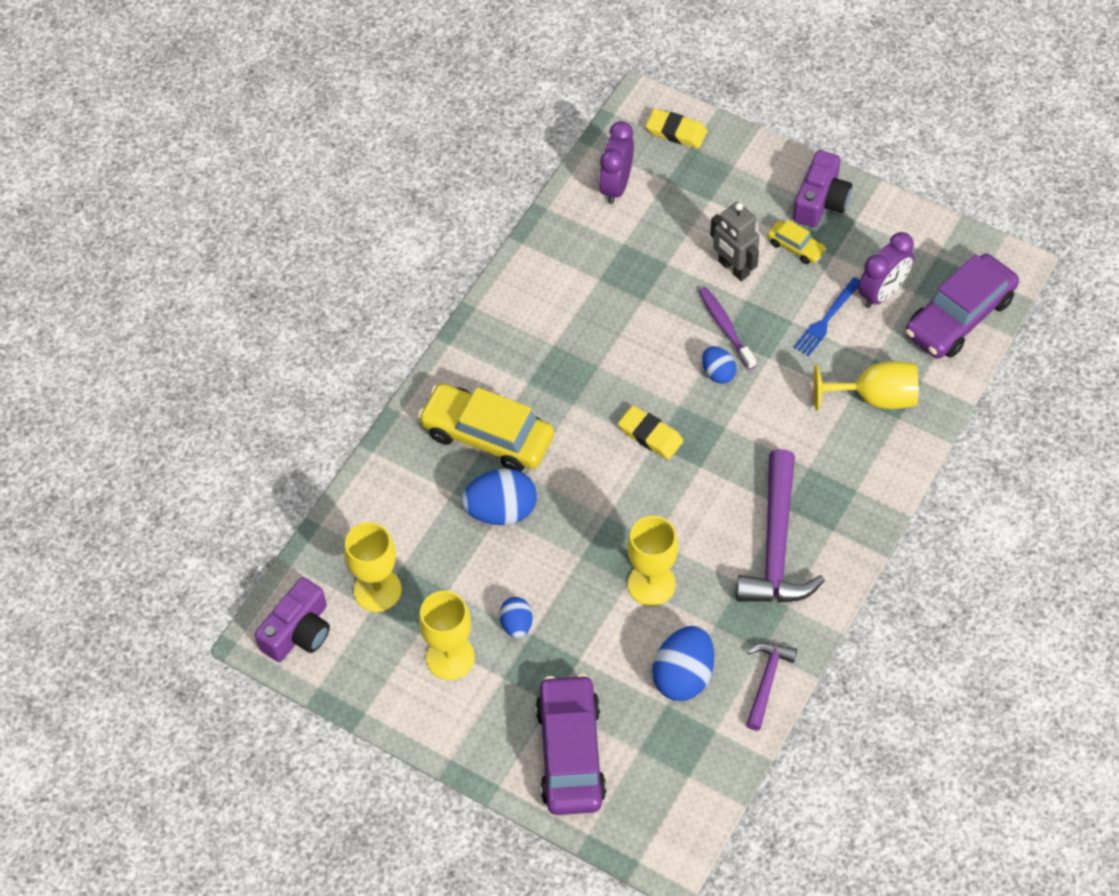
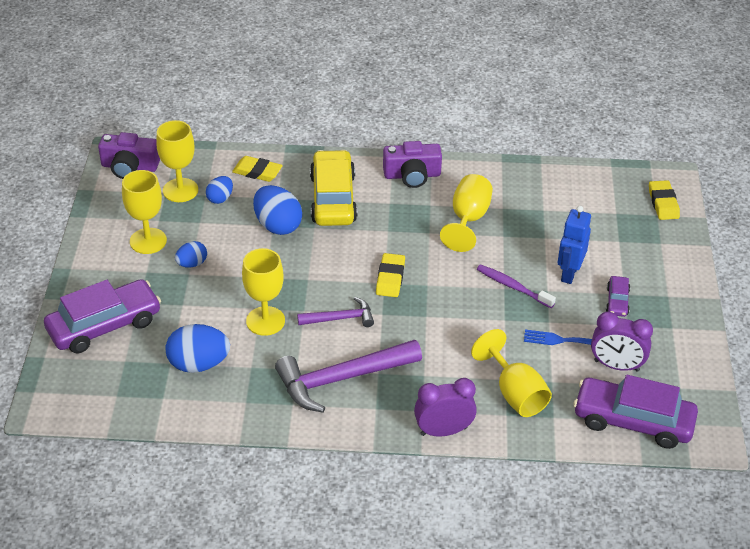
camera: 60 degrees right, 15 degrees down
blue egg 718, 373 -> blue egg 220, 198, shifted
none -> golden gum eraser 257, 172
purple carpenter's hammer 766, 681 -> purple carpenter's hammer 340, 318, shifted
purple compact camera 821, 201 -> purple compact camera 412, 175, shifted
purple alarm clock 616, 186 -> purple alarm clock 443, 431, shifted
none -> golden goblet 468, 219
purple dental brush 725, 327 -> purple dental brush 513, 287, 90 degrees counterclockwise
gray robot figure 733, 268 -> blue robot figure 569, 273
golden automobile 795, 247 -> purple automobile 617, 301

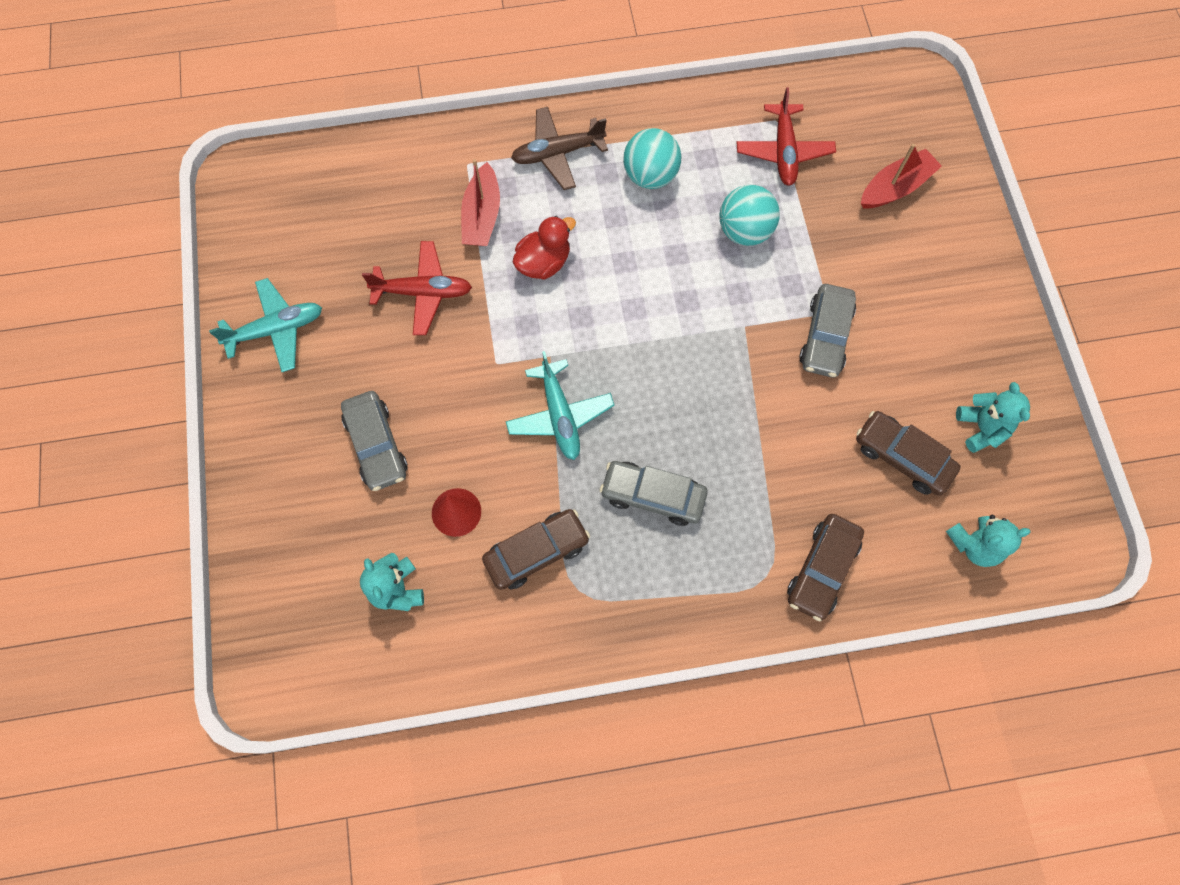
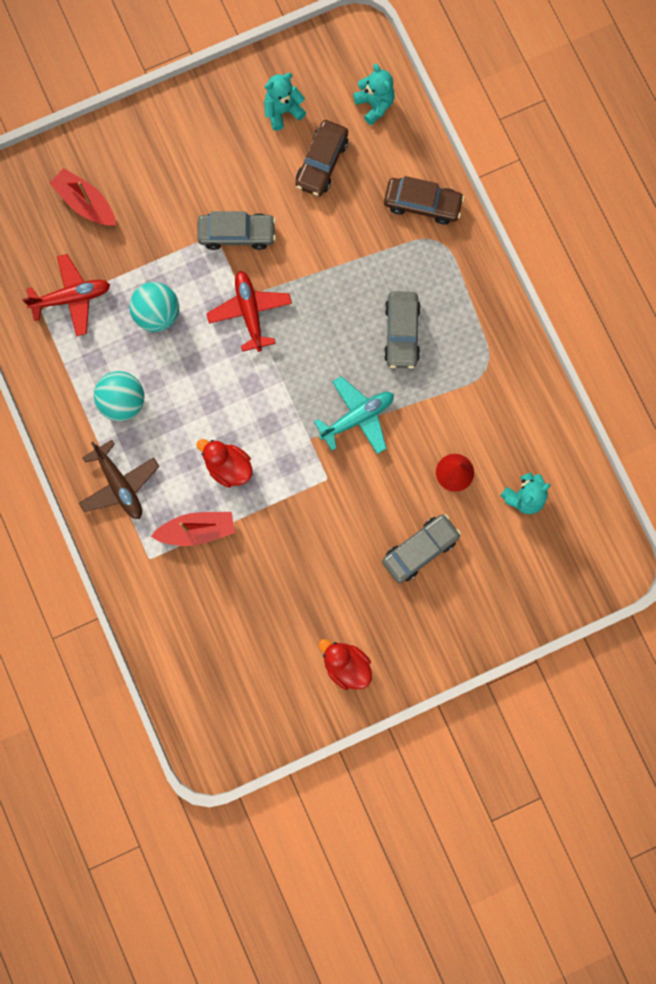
camera: 105 degrees left, 10 degrees up
red toy plane 423, 292 -> red toy plane 250, 312, shifted
teal toy plane 276, 330 -> red toy duck 346, 665
brown automobile 536, 552 -> none

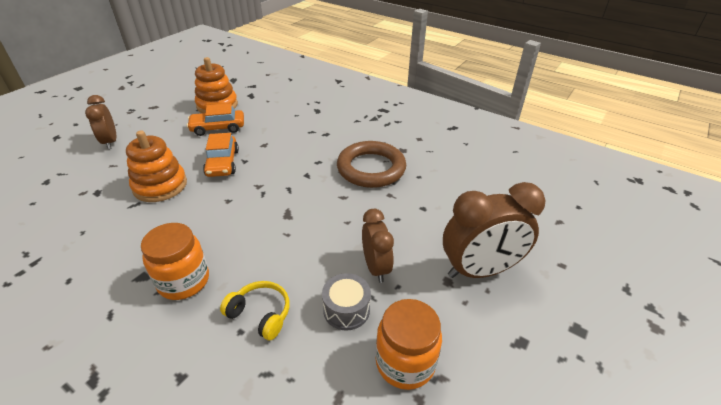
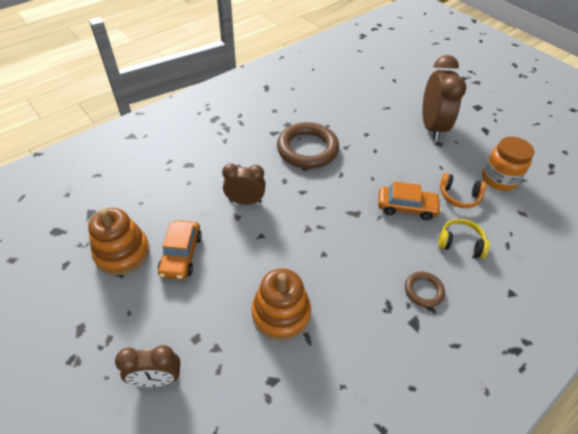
camera: 75 degrees left, 10 degrees up
brown alarm clock 376, 267 -> brown alarm clock 245, 201, shifted
orange automobile 222, 163 -> orange automobile 406, 207, shifted
orange preserve jar 184, 281 -> brown torus 423, 291
golden headset 260, 314 -> golden headset 460, 243, 60 degrees clockwise
gray snare drum 346, 309 -> orange headset 459, 196

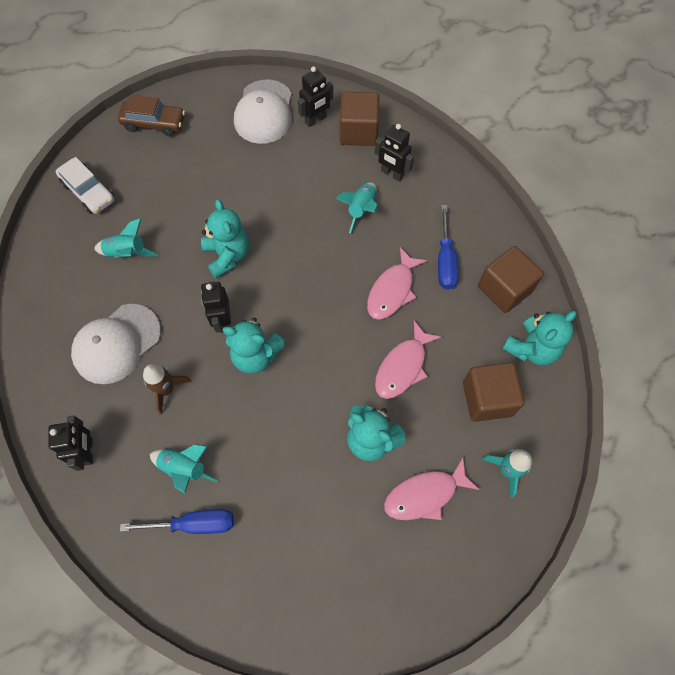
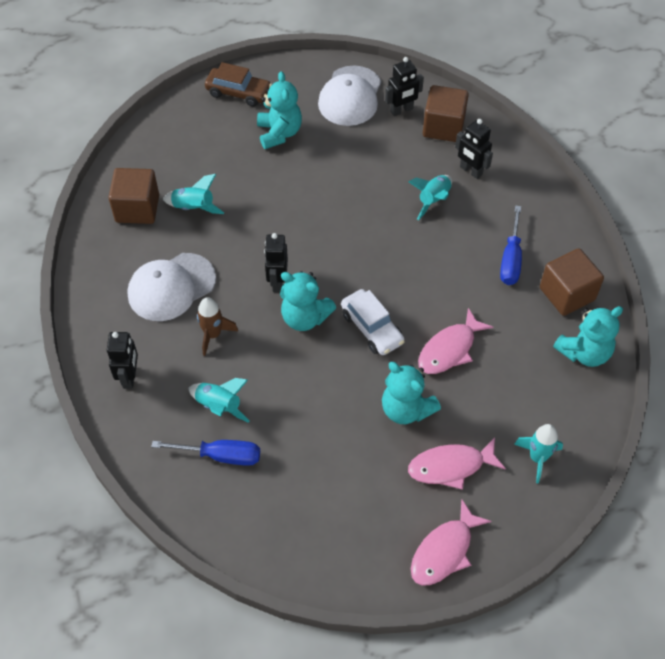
camera: 10 degrees right, 10 degrees down
brown solid cube 487, 399 -> brown solid cube 137, 208, shifted
teal teddy 227, 255 -> teal teddy 279, 133, shifted
snow-white automobile 89, 192 -> snow-white automobile 372, 328, shifted
rosy fish 392, 290 -> rosy fish 444, 551, shifted

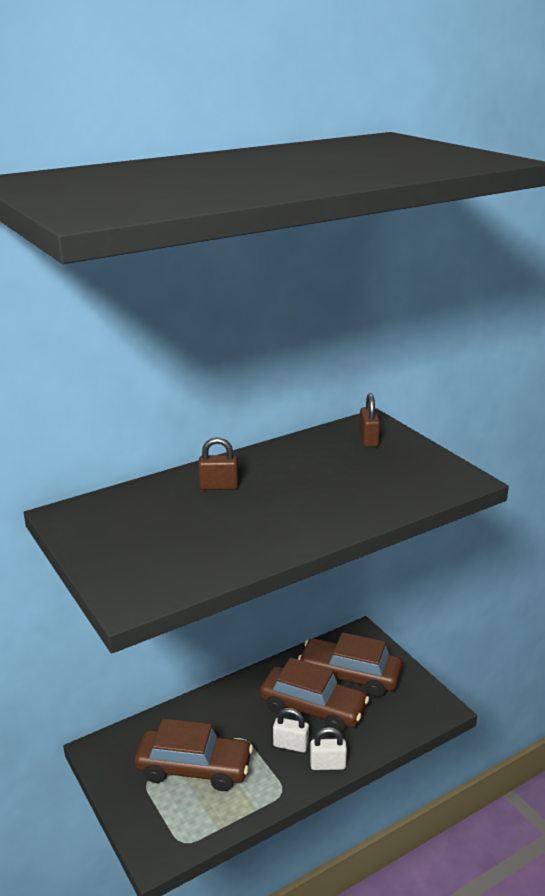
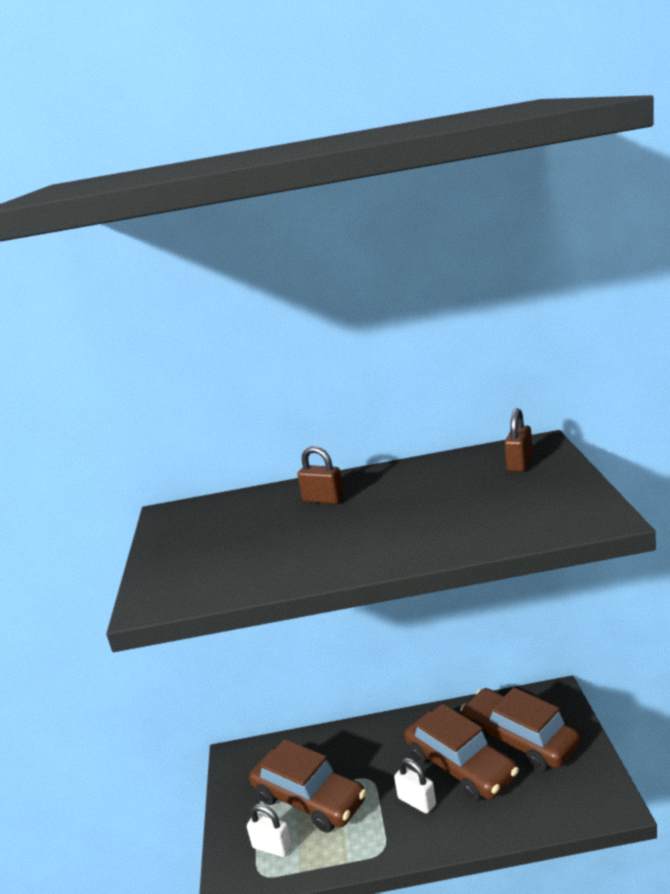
camera: 30 degrees right, 5 degrees down
snow-white small lock 328, 765 -> snow-white small lock 272, 847, shifted

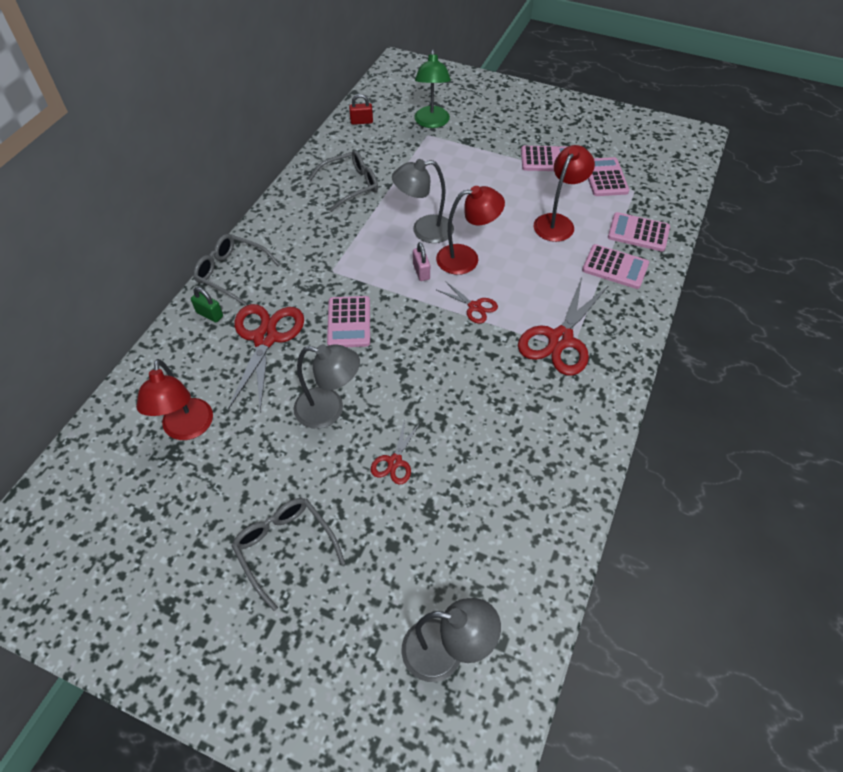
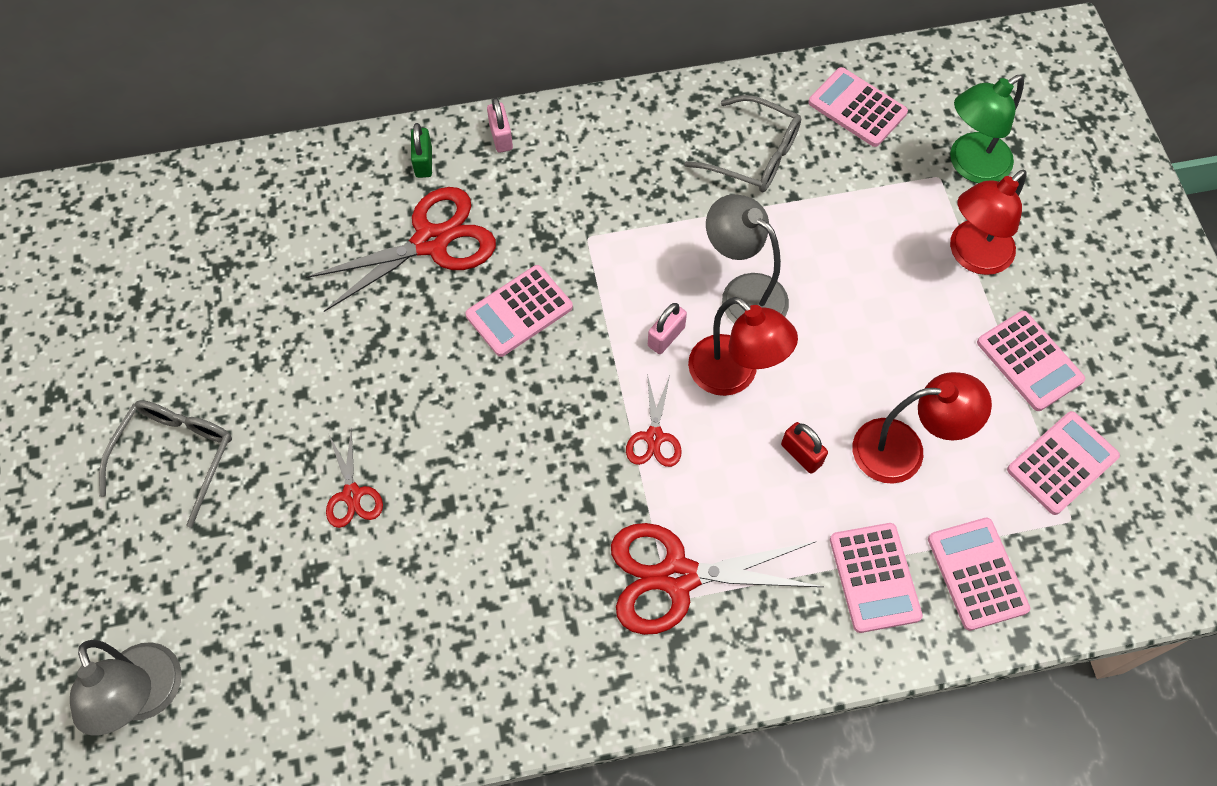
camera: 55 degrees right, 10 degrees up
red pair of scissors 395, 461 -> red pair of scissors 352, 494, 90 degrees counterclockwise
gray eyeglasses 231, 273 -> rosy small lock 501, 137
red small lock 361, 121 -> red small lock 801, 454, shifted
none -> rosy pocket calculator 857, 108
red lamp 187, 429 -> red lamp 972, 256, shifted
gray lamp 329, 410 -> none

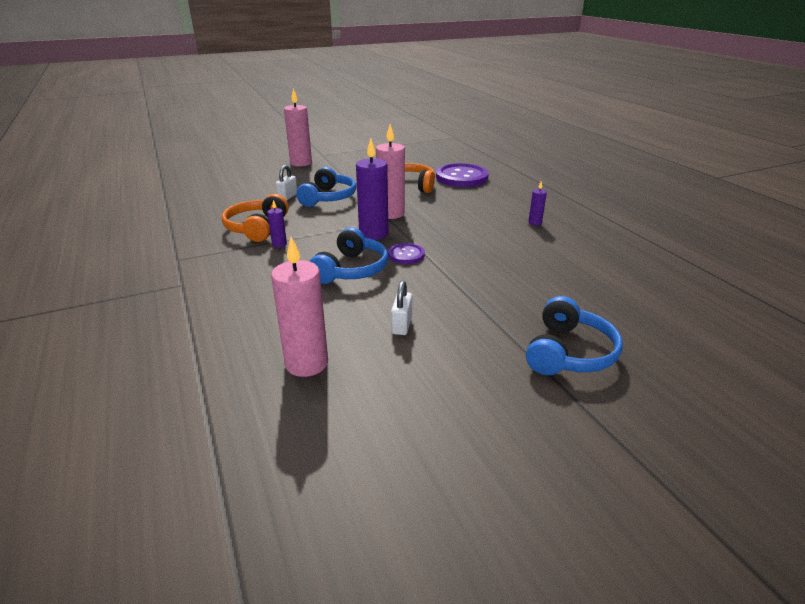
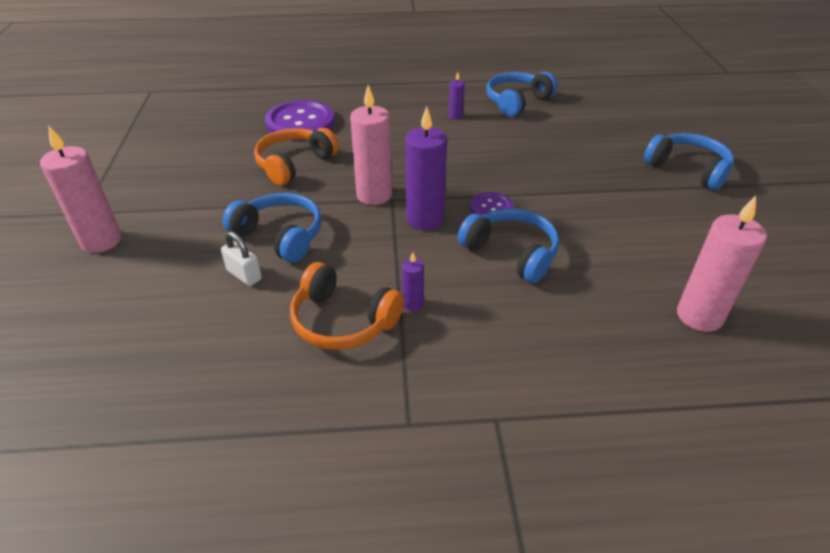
camera: 70 degrees left, 10 degrees up
none -> blue headset 516, 102
snow-white small lock 401, 325 -> none

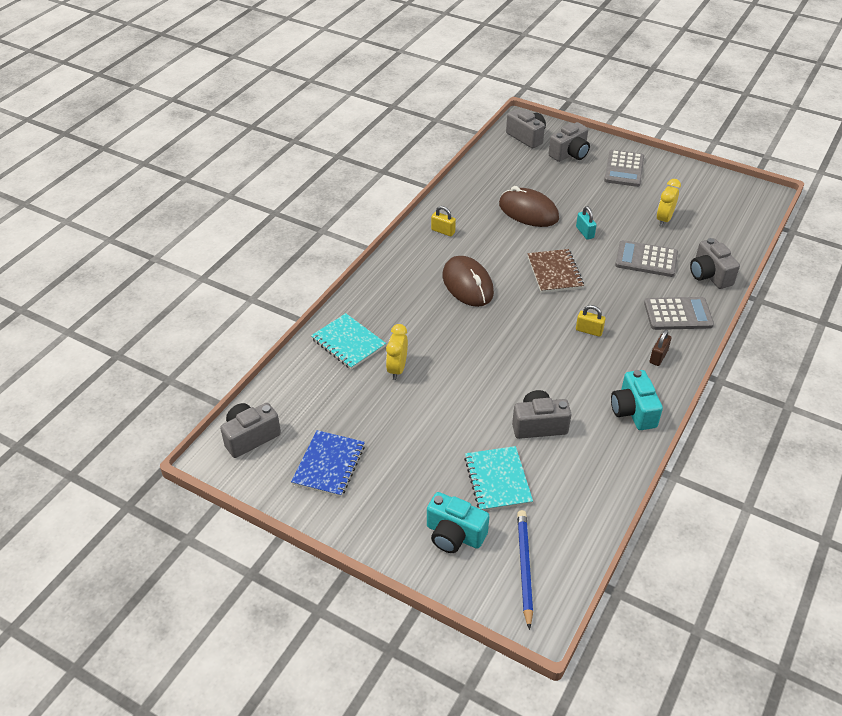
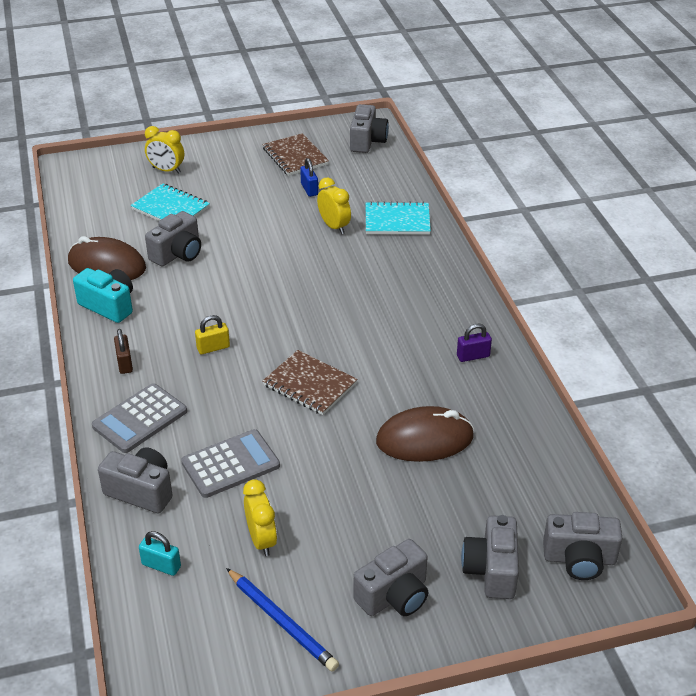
camera: 135 degrees right, 5 degrees down
brown PC mouse 467, 284 -> brown PC mouse 107, 265, shifted
teal small lock 585, 232 -> teal small lock 161, 565, shifted
teal compact camera 454, 535 -> golden alarm clock 166, 170
blue wooden pencil 524, 568 -> blue wooden pencil 281, 621, shifted
blue notebook 329, 465 -> brown notebook 295, 156
none -> blue small lock 309, 189
gray pocket calculator 624, 169 -> gray compact camera 394, 596
golden small lock 443, 231 -> purple small lock 473, 356

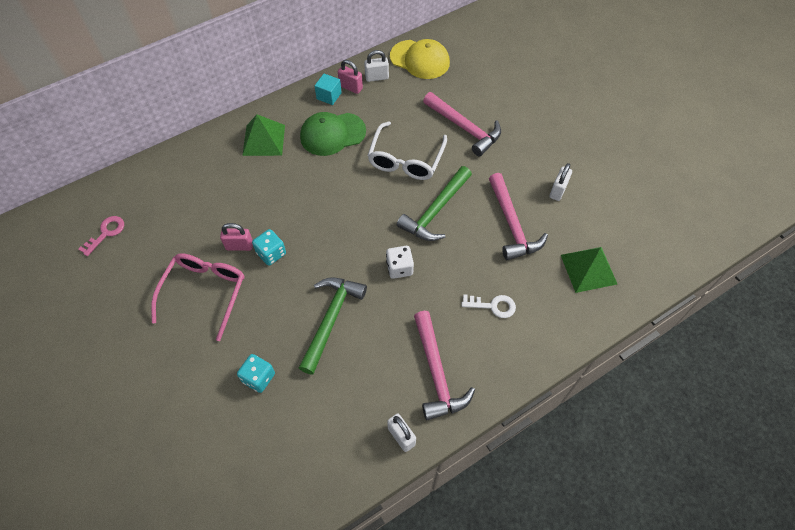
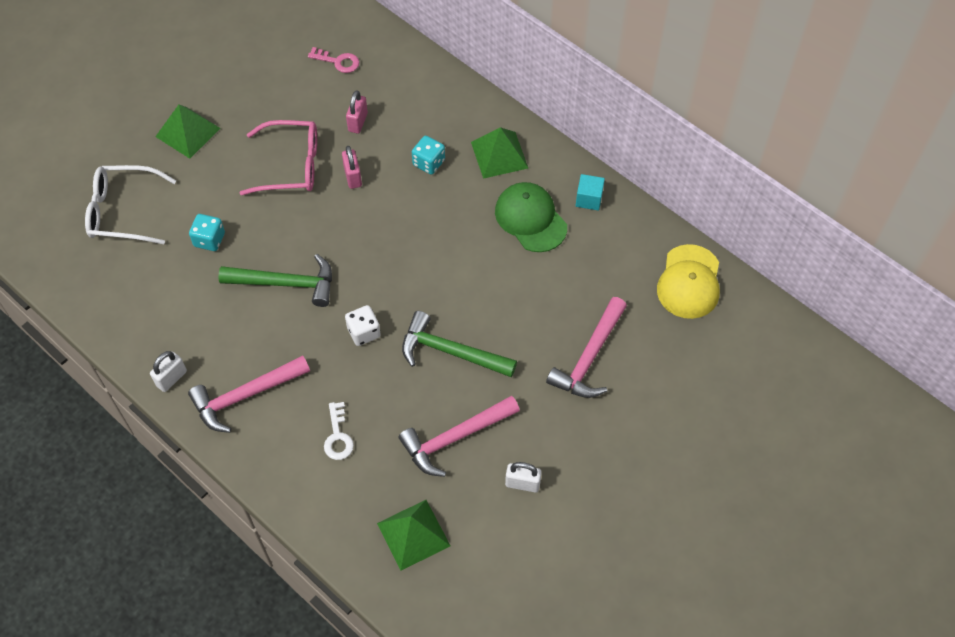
camera: 75 degrees right, 0 degrees up
snow-white eyeglasses 406, 159 -> snow-white eyeglasses 123, 211, shifted
none -> emerald pyramid shape 187, 132
rosy small lock 351, 87 -> rosy small lock 358, 122, shifted
teal game die 271, 253 -> teal game die 428, 163, shifted
snow-white small lock 377, 77 -> none

